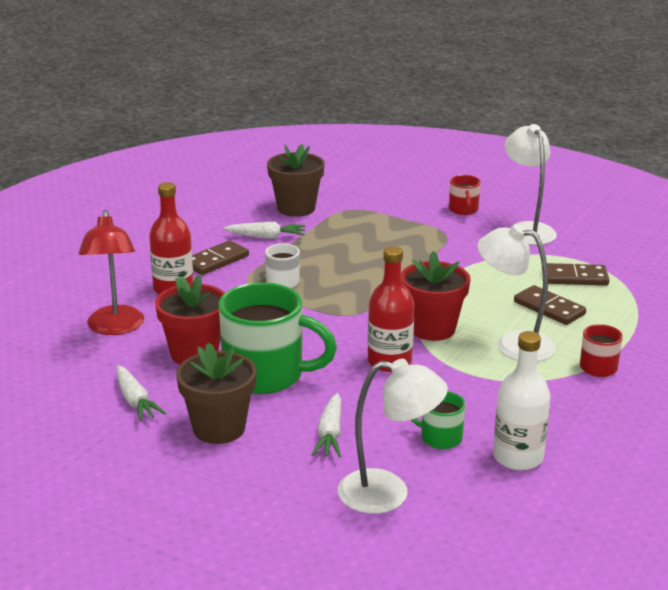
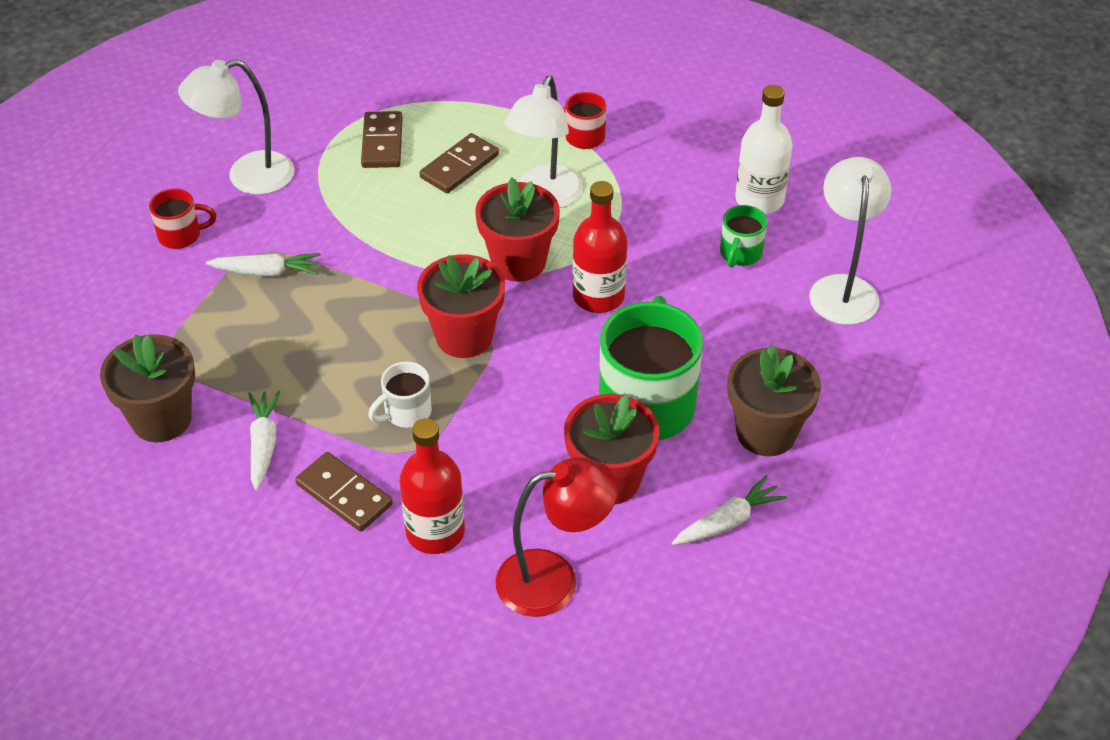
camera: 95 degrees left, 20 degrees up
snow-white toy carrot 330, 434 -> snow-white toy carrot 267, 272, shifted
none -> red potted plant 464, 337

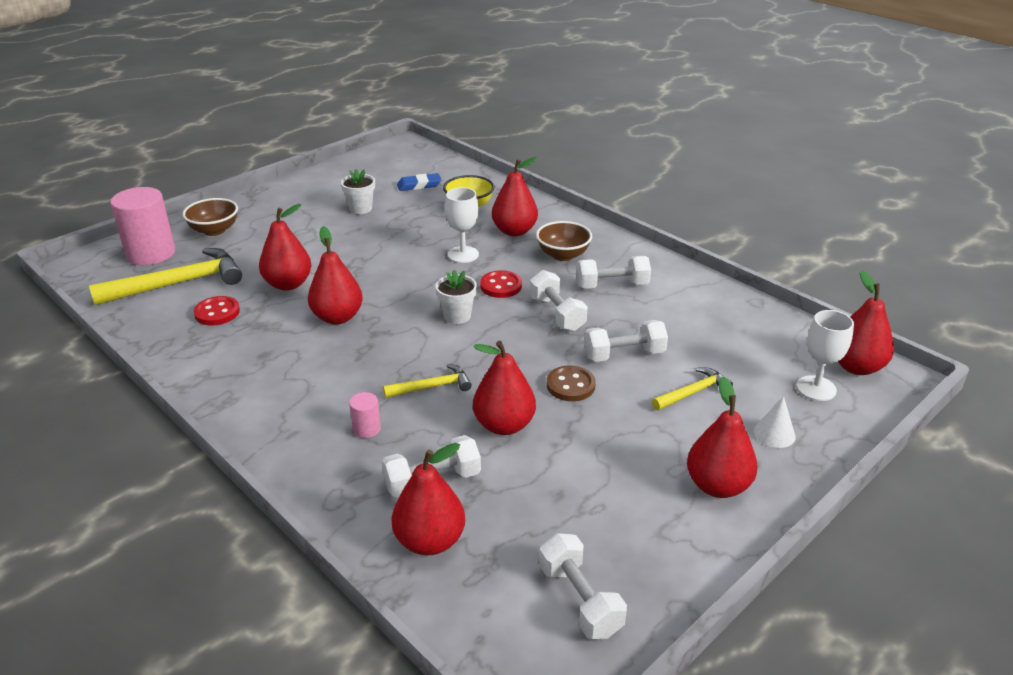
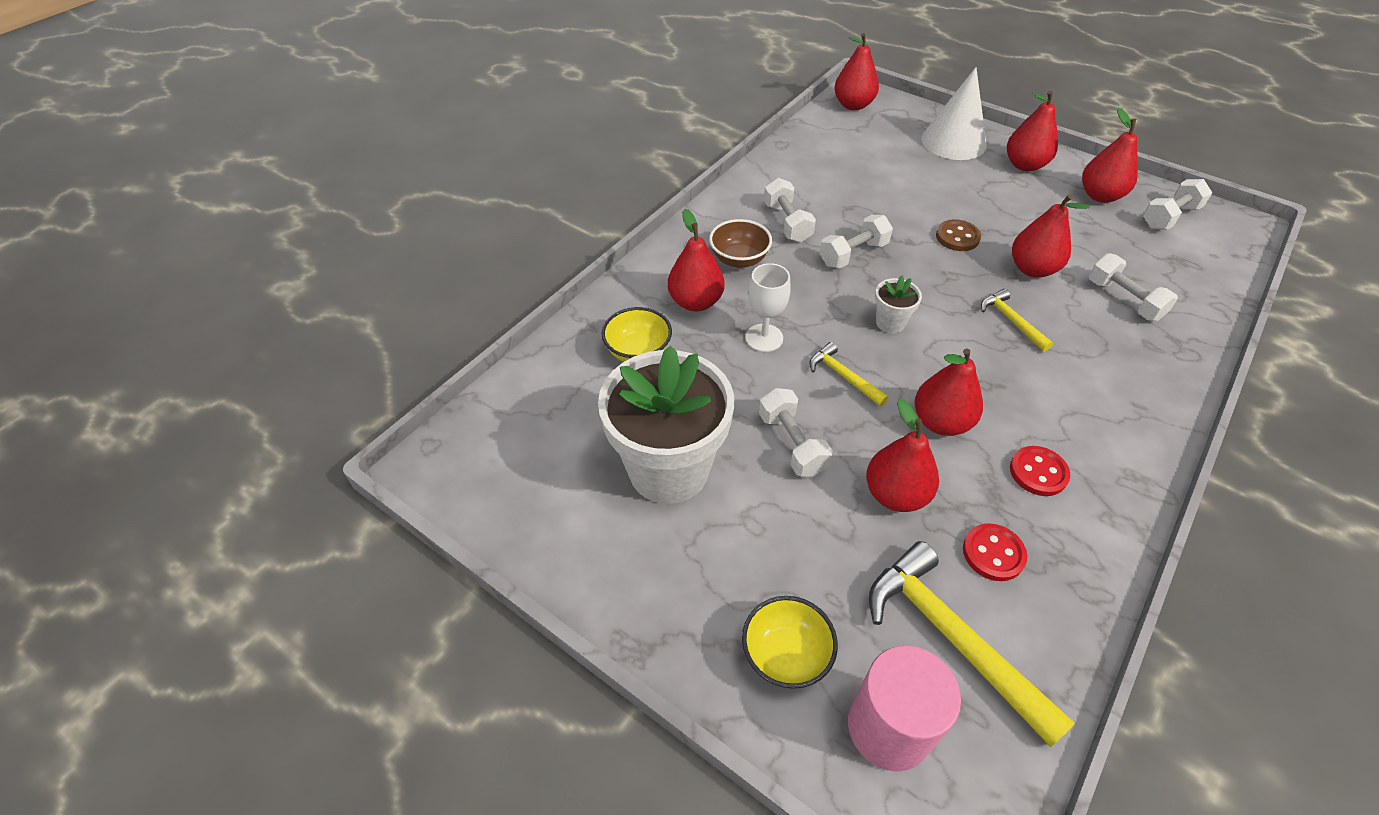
camera: 100 degrees left, 15 degrees up
snow-white potted plant 360, 208 -> snow-white potted plant 668, 469, x2.37
brown deep dish 214, 230 -> golden deep dish 785, 655
snow-white hand weight 624, 355 -> snow-white hand weight 792, 444, shifted
golden carpenter's hammer 693, 392 -> golden carpenter's hammer 843, 376, shifted
snow-white cone 774, 433 -> snow-white cone 953, 141, x2.19
red shirt button 501, 286 -> red shirt button 1038, 472, shifted
red pear fruit 430, 541 -> red pear fruit 1100, 196, shifted
rosy cylinder shape 366, 429 -> none
blue gum eraser 419, 185 -> none
snow-white goblet 816, 388 -> none

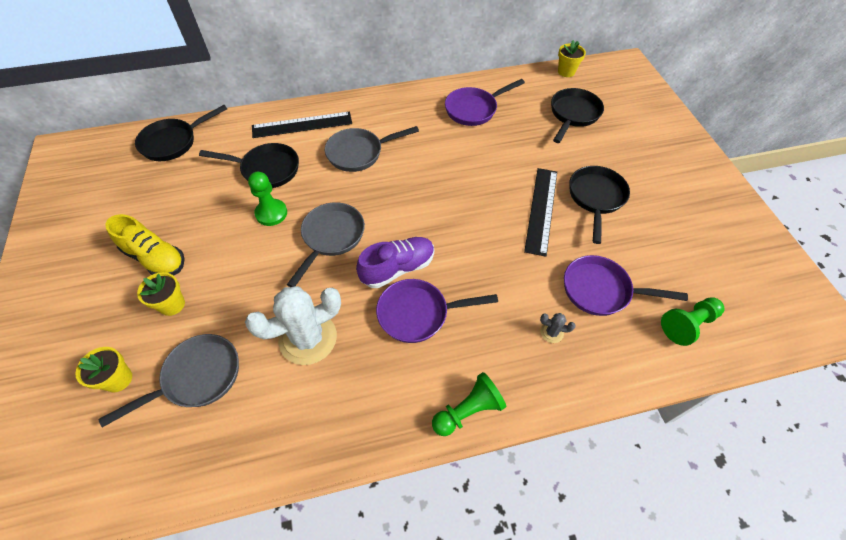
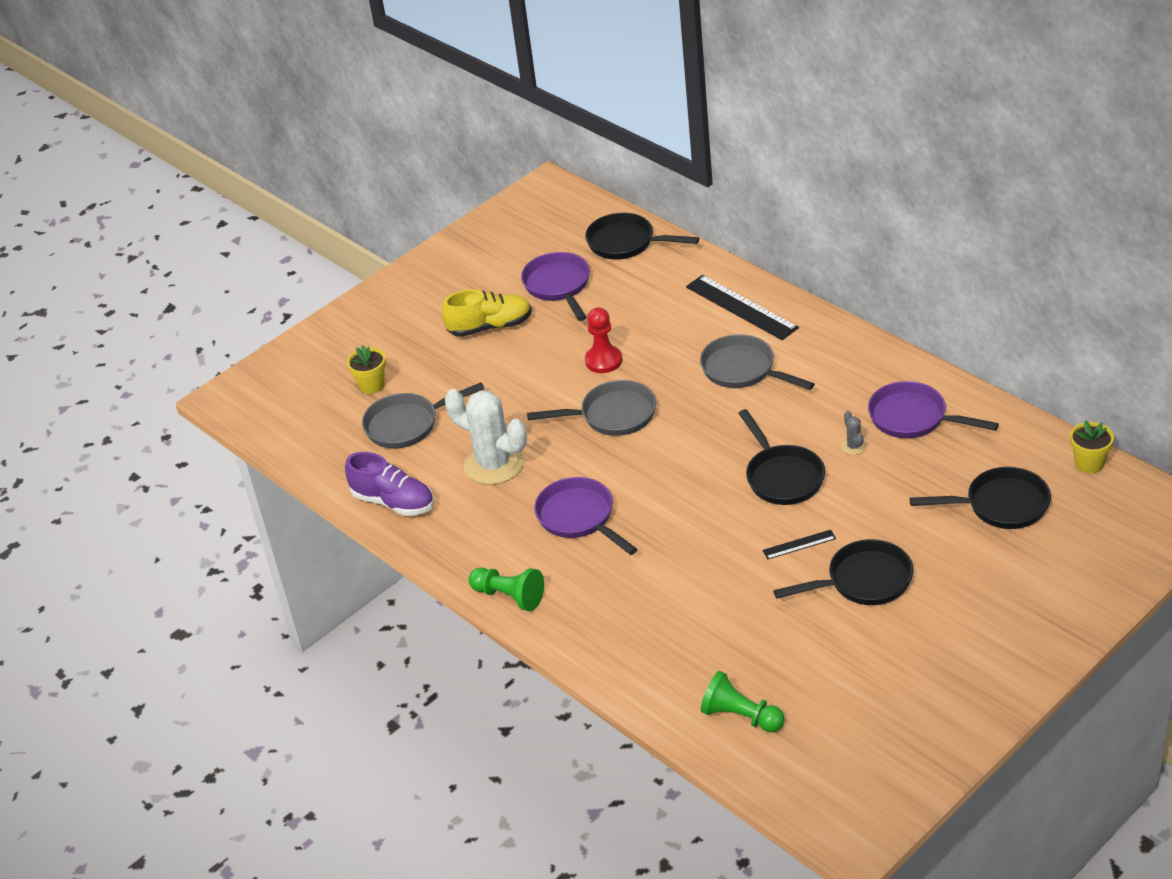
camera: 65 degrees right, 15 degrees down
purple shoe 397, 268 -> purple shoe 393, 502, shifted
gray skillet 197, 377 -> gray skillet 407, 425, 135 degrees clockwise
golden shoe 155, 258 -> golden shoe 490, 327, 105 degrees counterclockwise
purple skillet 601, 290 -> purple skillet 558, 286, shifted
emerald pawn 271, 213 -> red pawn 603, 361
black skillet 266, 169 -> black skillet 782, 476, shifted
black ruler 541, 210 -> black ruler 799, 544, x0.49
gray cactus 551, 332 -> gray cactus 853, 446, shifted
golden potted plant 172, 305 -> none

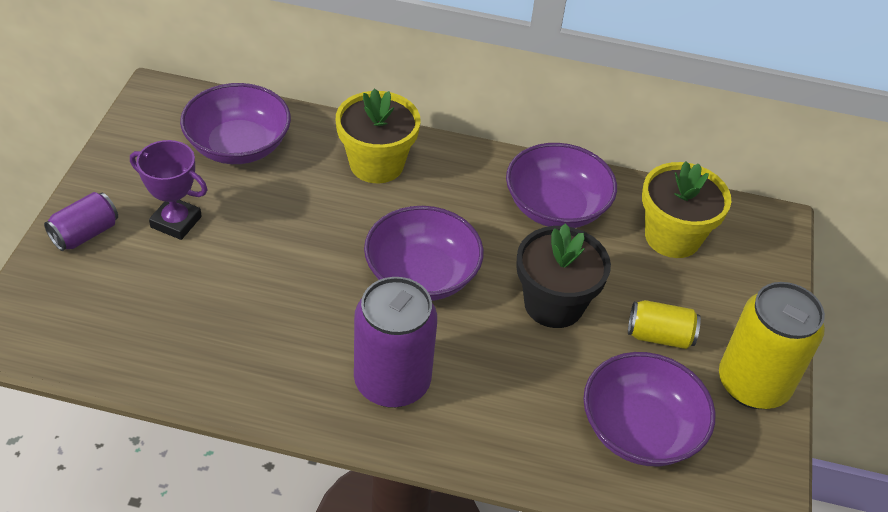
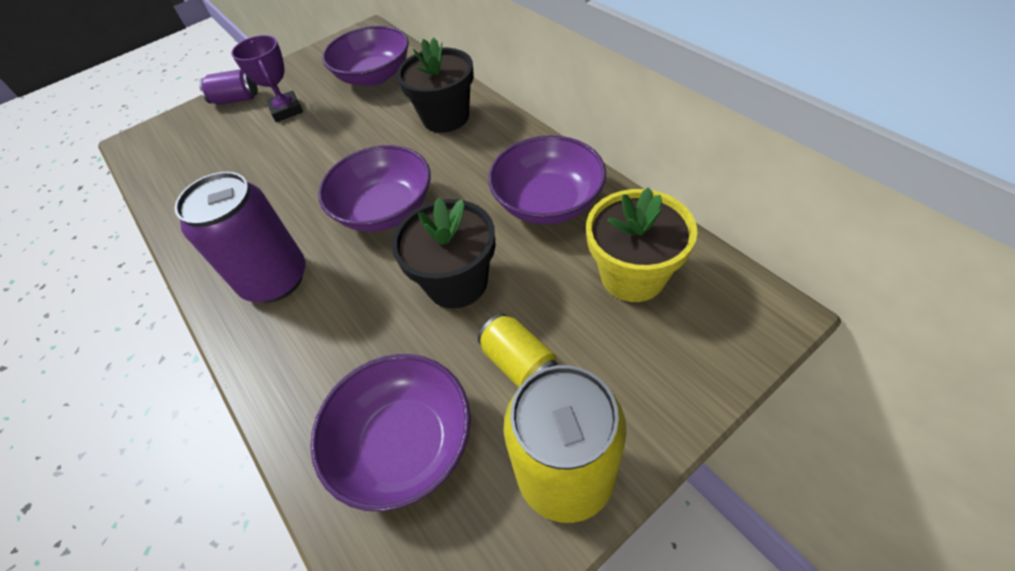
camera: 50 degrees right, 5 degrees up
golden potted plant 376, 164 -> black potted plant 445, 117

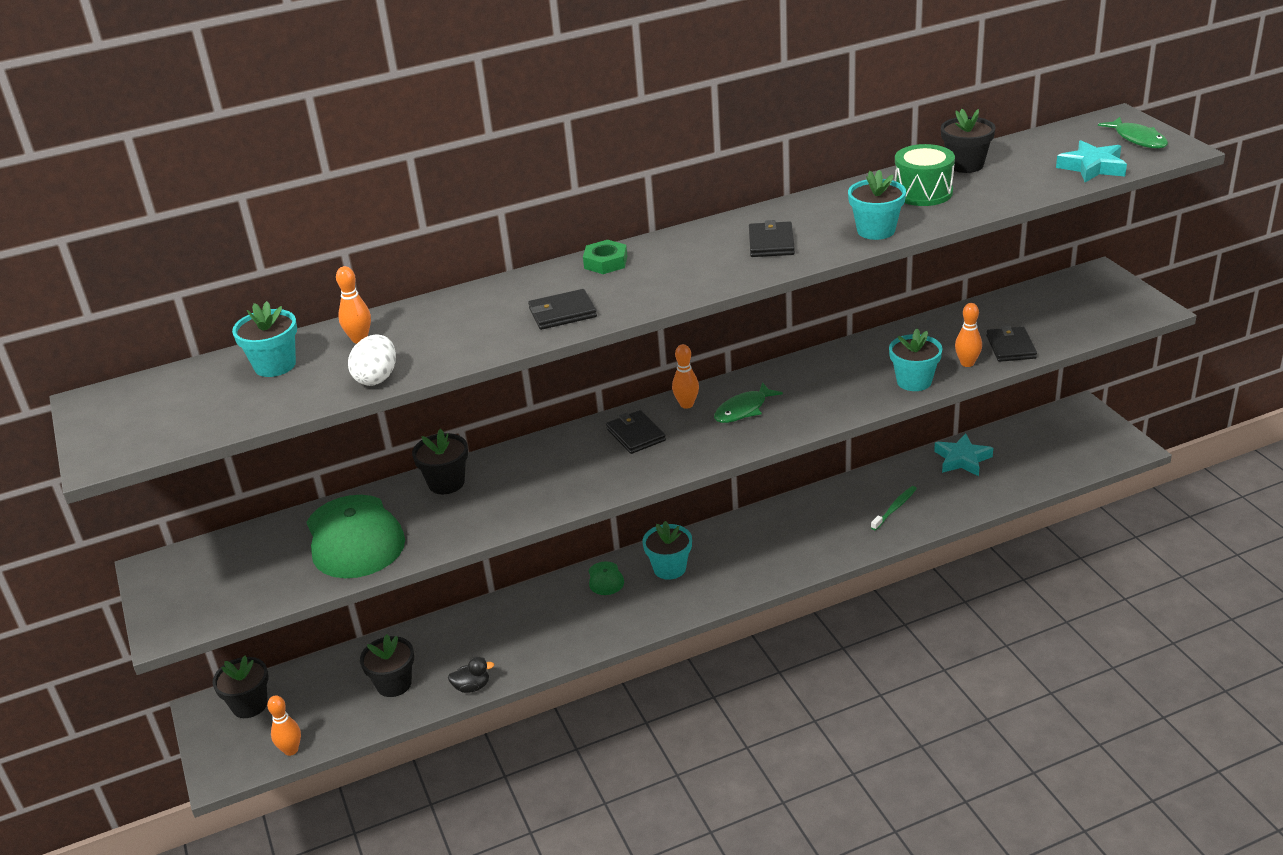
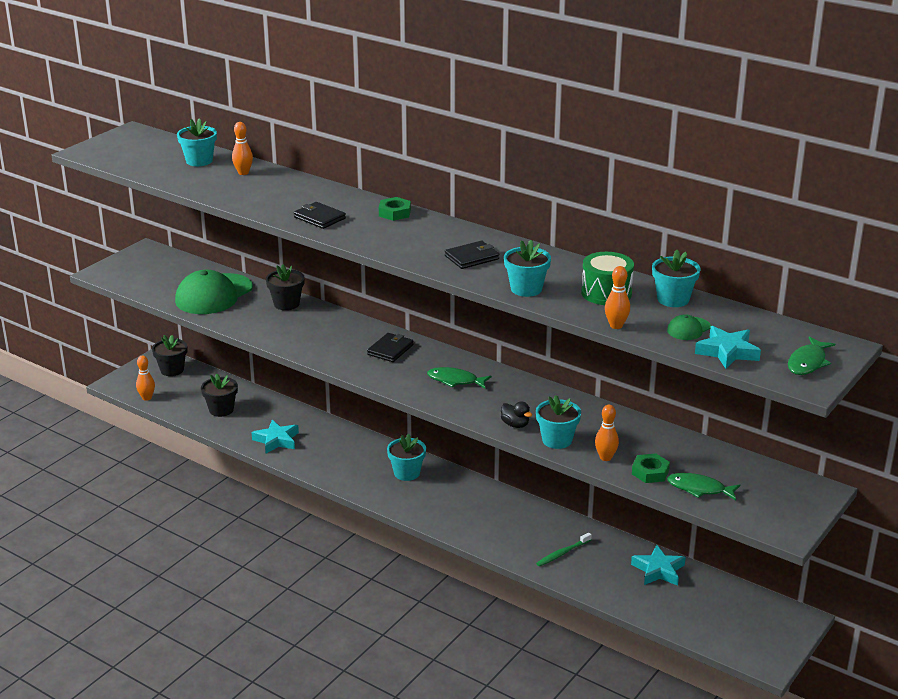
camera: 55 degrees right, 5 degrees down
none -> teal star 276, 440
black toy duck 472, 687 -> black toy duck 515, 425, shifted
emerald dental brush 895, 508 -> emerald dental brush 562, 553, 135 degrees clockwise
orange tenpin 686, 404 -> orange tenpin 616, 326, shifted
black billfold 1010, 347 -> emerald hexagon nut 650, 472
black potted plant 965, 165 -> teal potted plant 673, 299
emerald cap 605, 579 -> emerald cap 688, 329, shifted
none -> emerald fish 699, 489
snow-white egg 377, 378 -> none

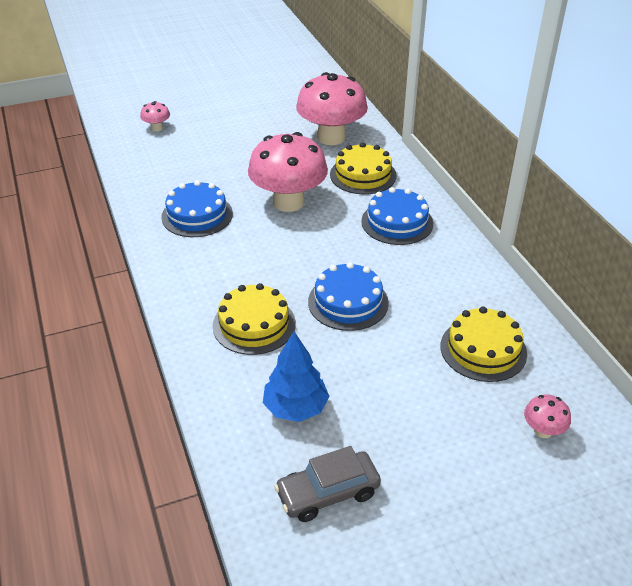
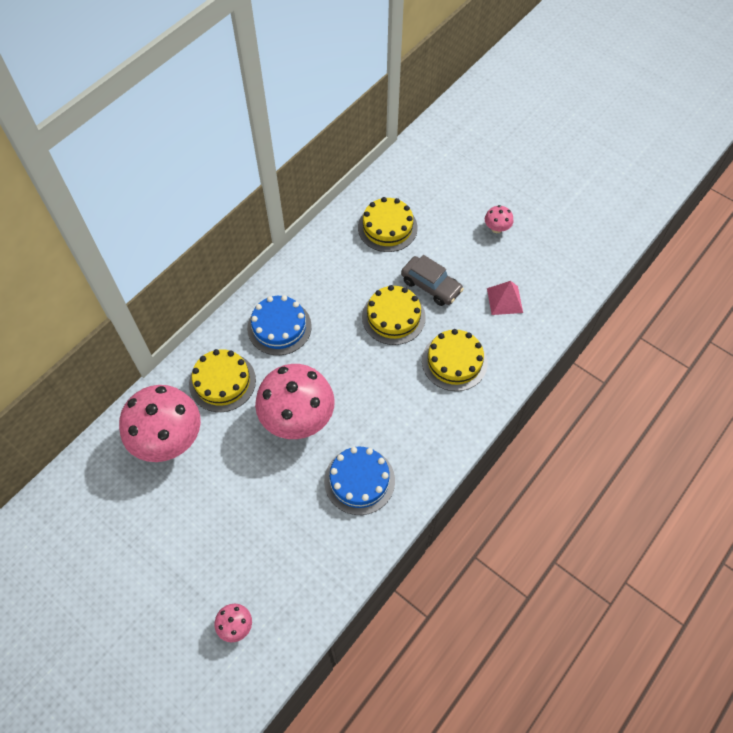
camera: 120 degrees left, 20 degrees up
blue layer cake 348, 302 -> golden layer cake 393, 317
gray automobile 328, 493 -> gray automobile 431, 286, shifted
rosy toadstool 543, 431 -> rosy toadstool 496, 228, shifted
blue fir tree 296, 408 -> rosy pyramid shape 504, 300

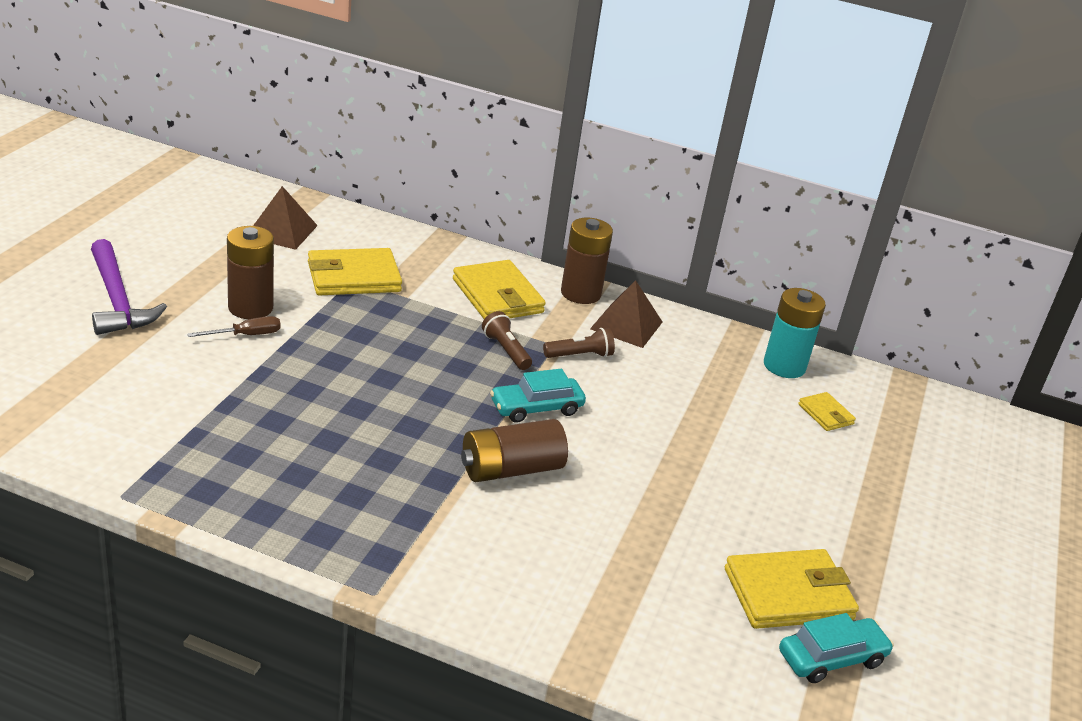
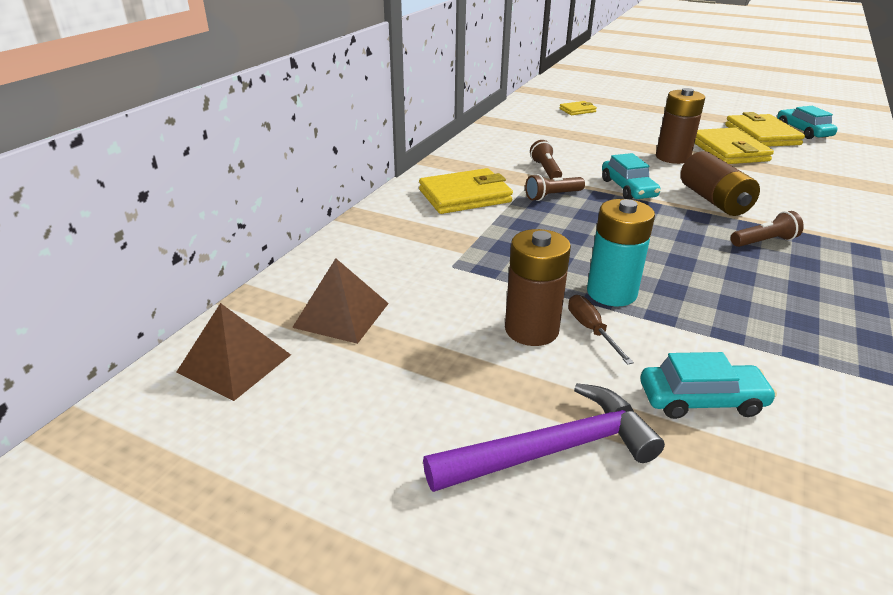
camera: 80 degrees left, 0 degrees up
brown pyramid shape 626, 325 -> brown pyramid shape 234, 363, shifted
teal power cell 784, 366 -> teal power cell 611, 293, shifted
none -> teal automobile 701, 400
brown power cell 580, 293 -> brown power cell 672, 157, shifted
golden billfold 354, 277 -> golden billfold 728, 150, shifted
none -> brown torch 764, 241

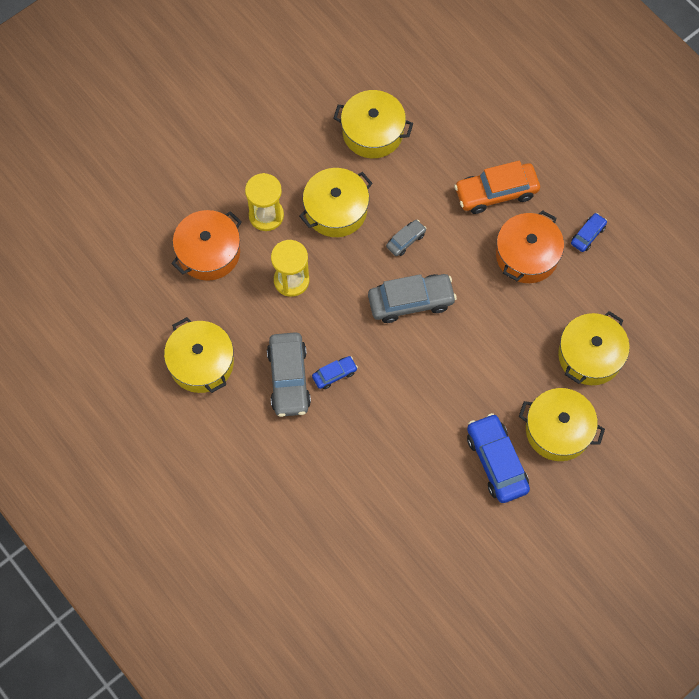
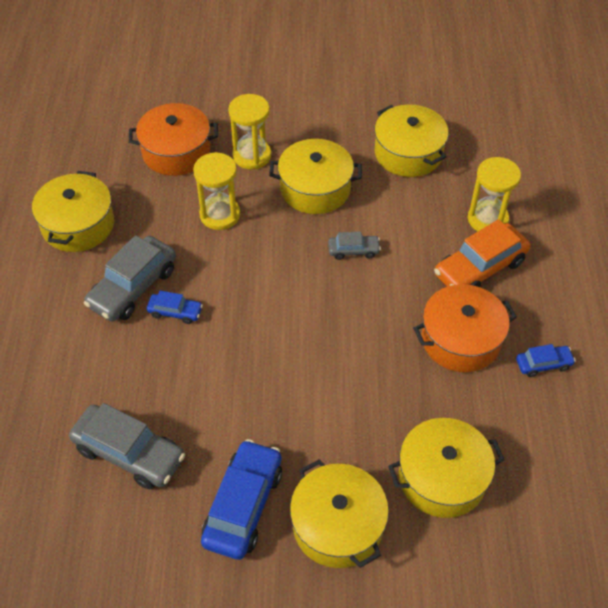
camera: 40 degrees right, 15 degrees down
gray automobile 411, 301 -> gray automobile 129, 453, shifted
orange automobile 496, 192 -> orange automobile 480, 268, 60 degrees counterclockwise
none -> golden hourglass 487, 219

